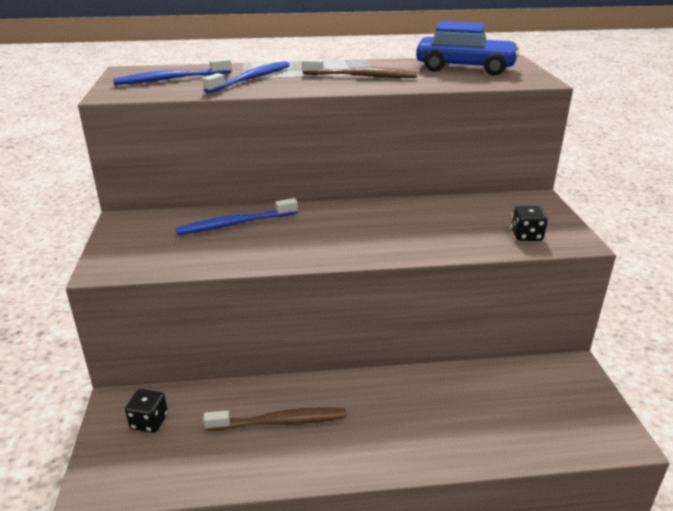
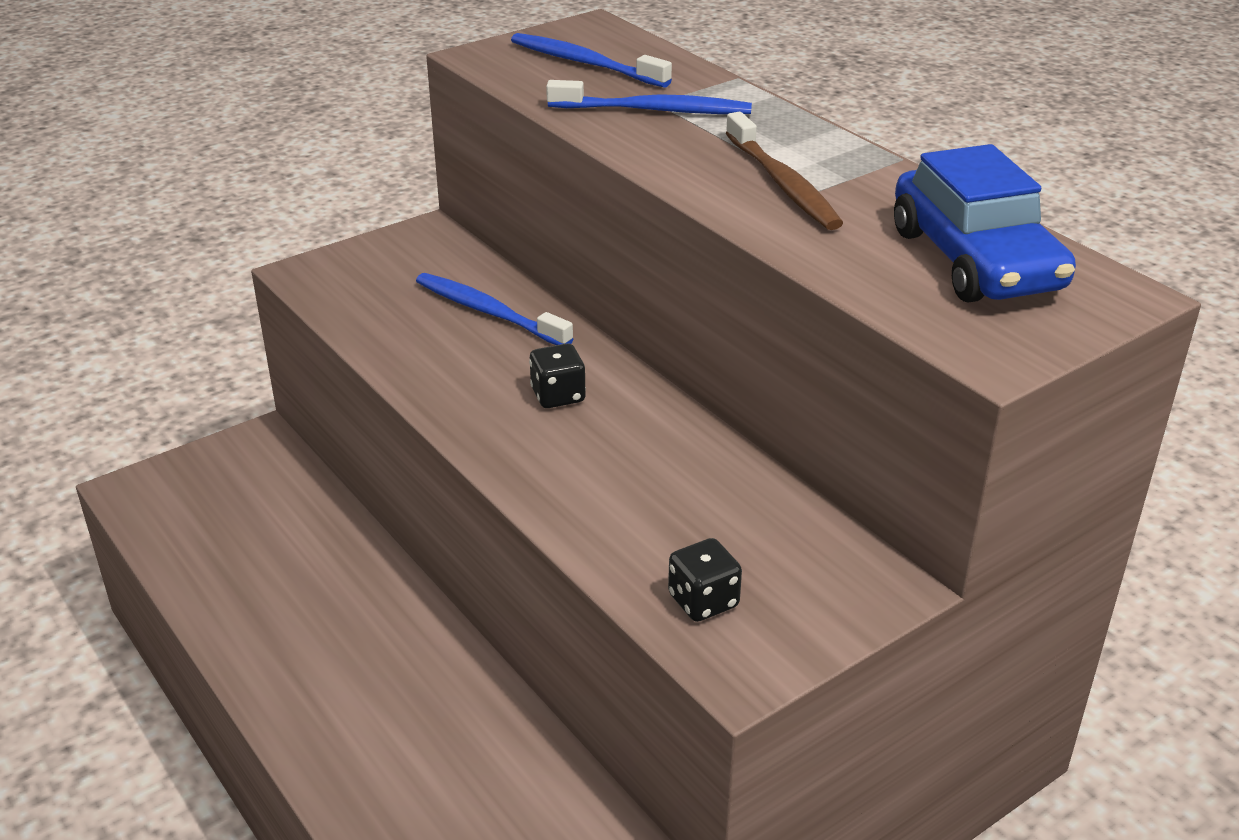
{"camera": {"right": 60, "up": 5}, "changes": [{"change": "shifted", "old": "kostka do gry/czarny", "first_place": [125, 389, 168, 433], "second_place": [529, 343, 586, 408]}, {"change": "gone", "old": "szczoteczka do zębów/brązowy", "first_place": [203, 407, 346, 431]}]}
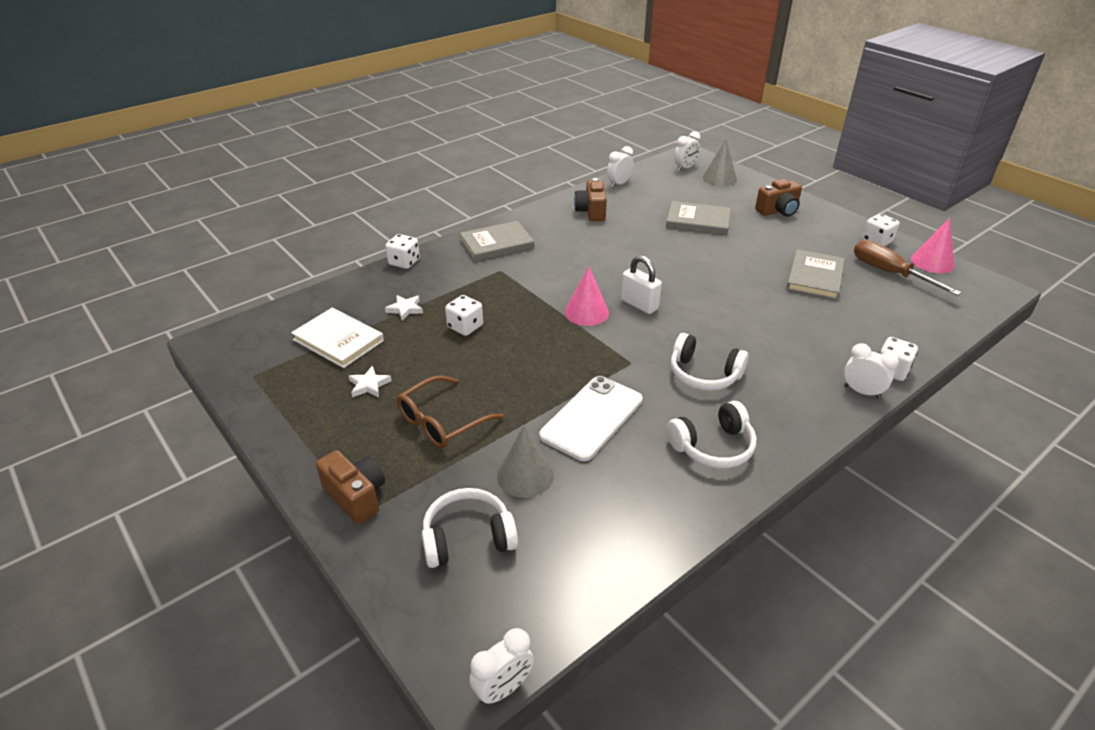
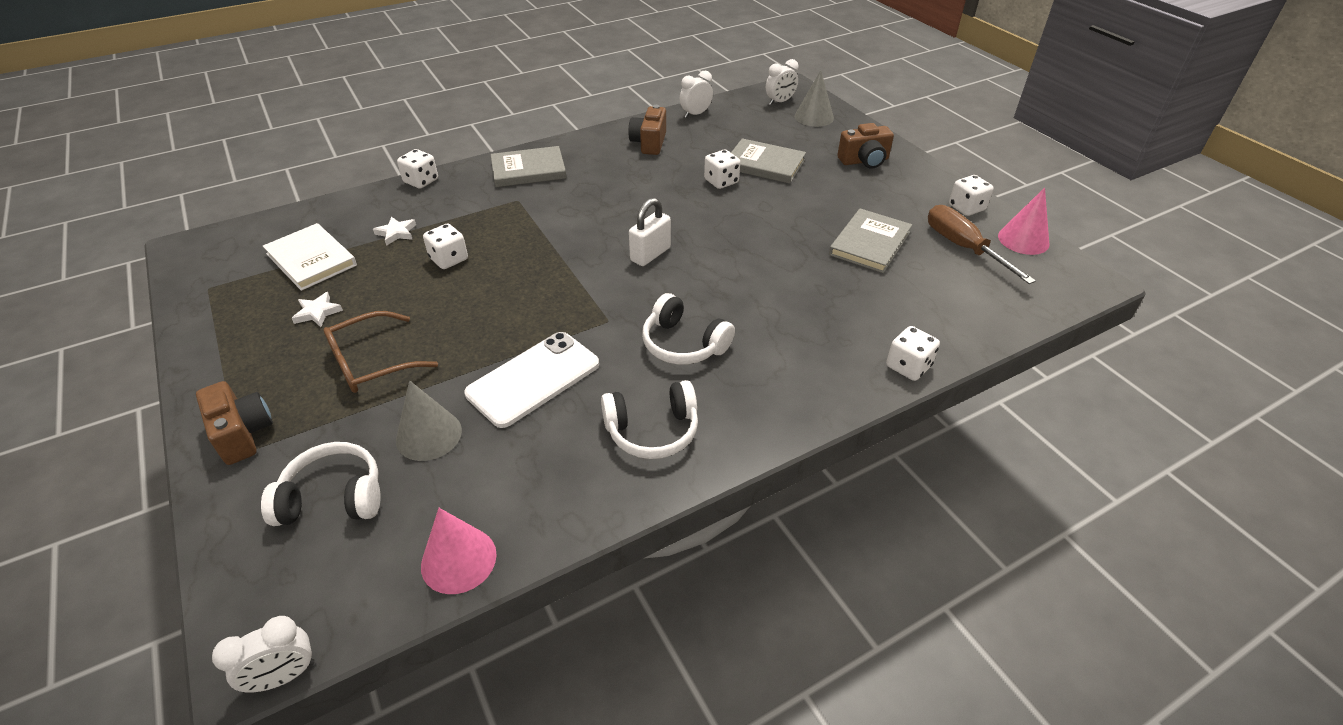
{"camera": {"right": 10, "up": 5}, "changes": [{"change": "rotated", "old": "kłódka/biały", "first_place": [621, 255, 662, 314], "second_place": [629, 198, 671, 266], "degrees": 75}, {"change": "shifted", "old": "stożek/różowy", "first_place": [565, 266, 609, 326], "second_place": [421, 508, 497, 594]}, {"change": "gone", "old": "budzik/biały", "first_place": [844, 343, 899, 399]}, {"change": "new", "new": "kostka do gry/biały", "second_place": [704, 150, 740, 189]}]}
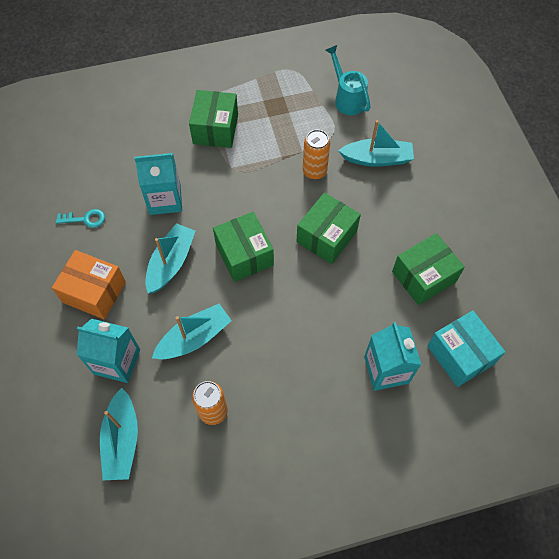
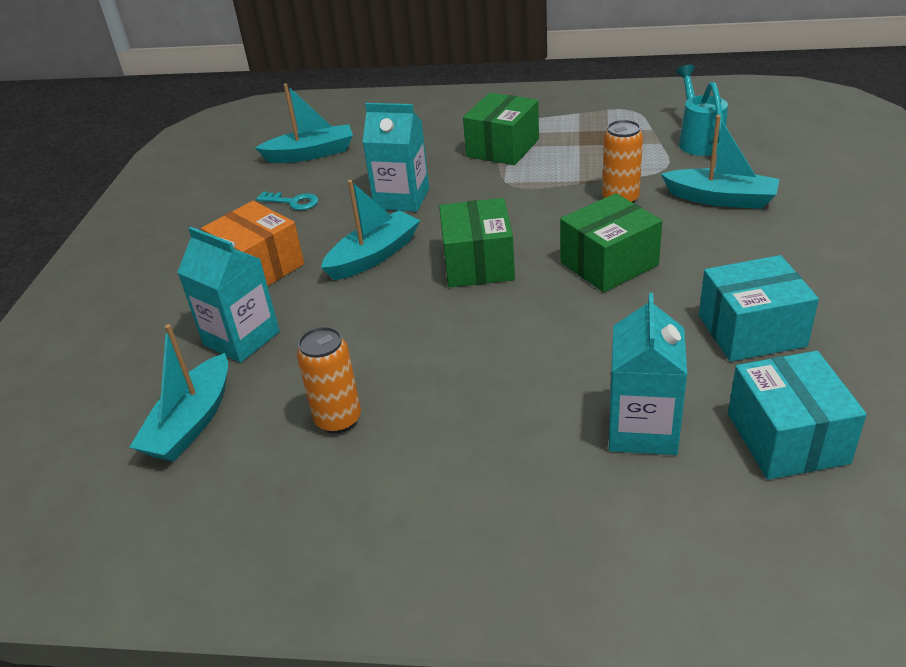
{"camera": {"right": 25, "up": -25}, "changes": [{"change": "repainted", "old": "pudełko/zielony", "new": "pudełko/turkusowy", "first_place": [392, 233, 465, 305], "second_place": [699, 255, 819, 362]}, {"change": "shifted", "old": "łódka/turkusowy", "first_place": [152, 304, 232, 359], "second_place": [255, 83, 353, 163]}]}
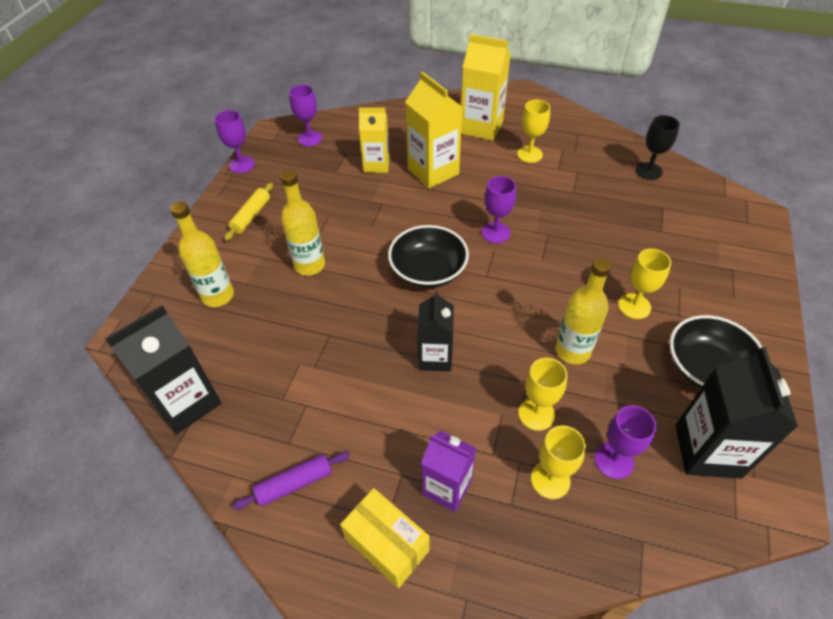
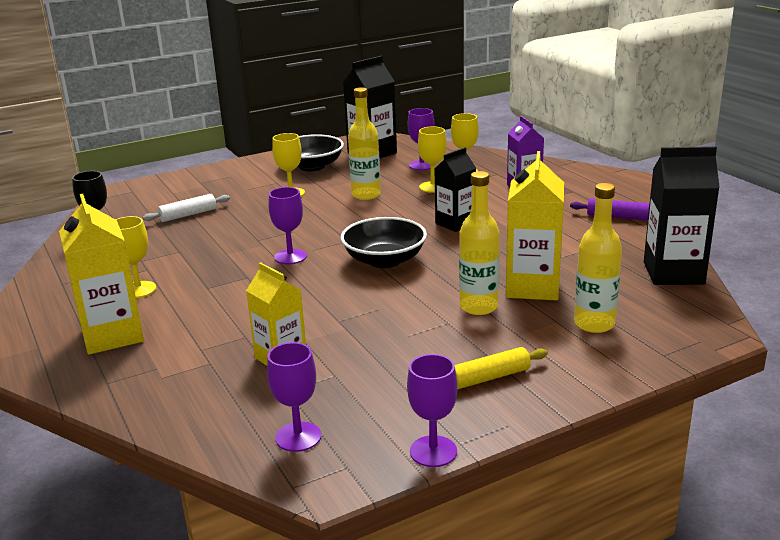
{"camera": {"right": -135, "up": -25}, "changes": [{"change": "shifted", "old": "karton mleka/żółty", "first_place": [405, 72, 462, 188], "second_place": [506, 151, 564, 301]}, {"change": "gone", "old": "pudełko/żółty", "first_place": [340, 488, 430, 589]}, {"change": "new", "new": "wałek do ciasta/biały", "second_place": [143, 194, 230, 222]}]}
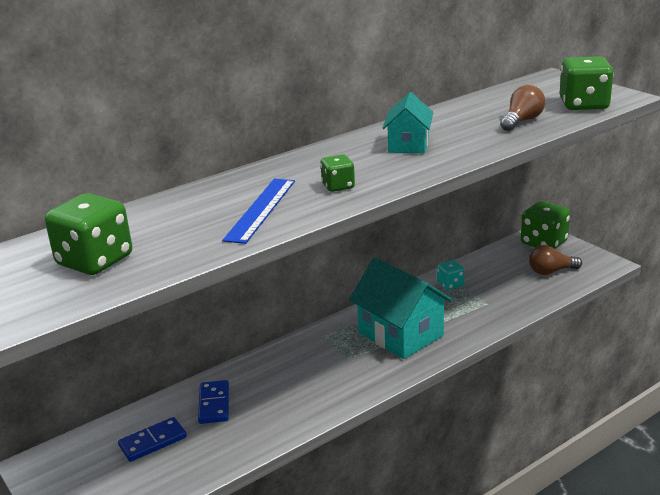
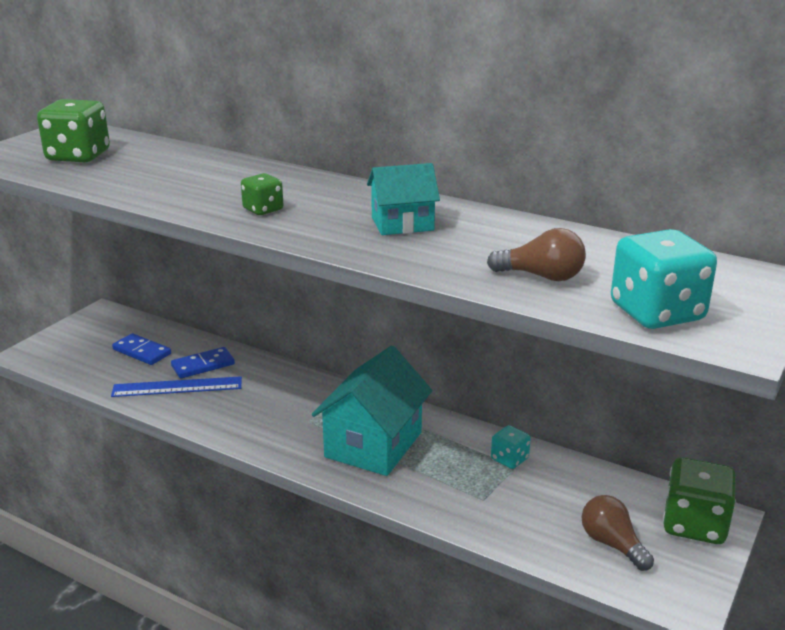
{"camera": {"right": 65, "up": 0}, "changes": [{"change": "repainted", "old": "kostka do gry/zielony", "new": "kostka do gry/turkusowy", "first_place": [559, 56, 614, 110], "second_place": [611, 229, 717, 329]}, {"change": "shifted", "old": "linijka/niebieski", "first_place": [222, 179, 295, 244], "second_place": [111, 376, 242, 397]}]}
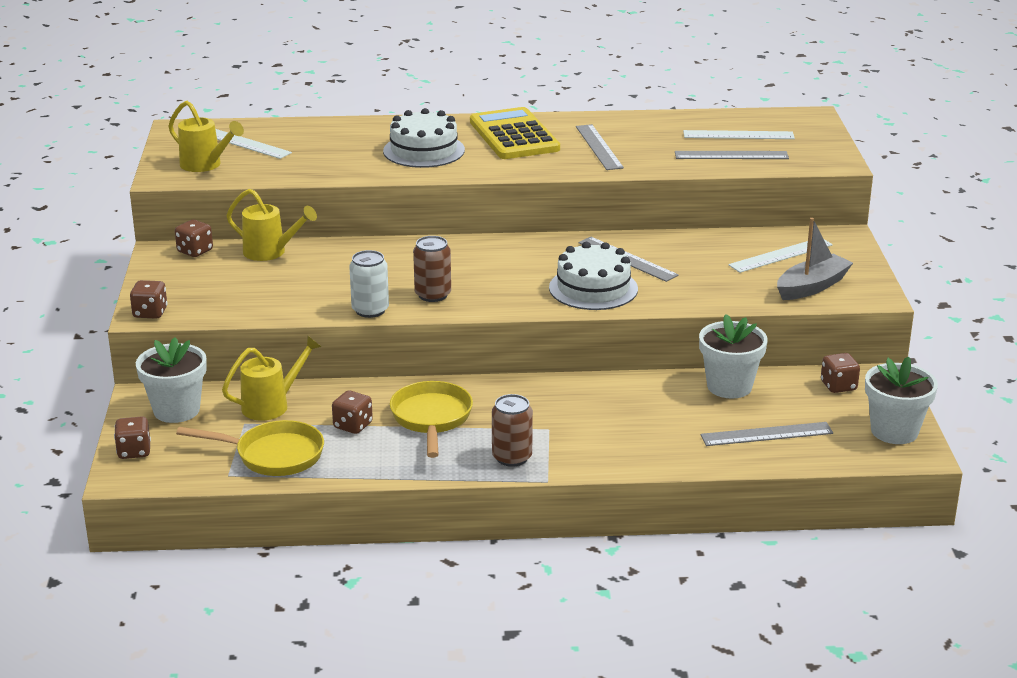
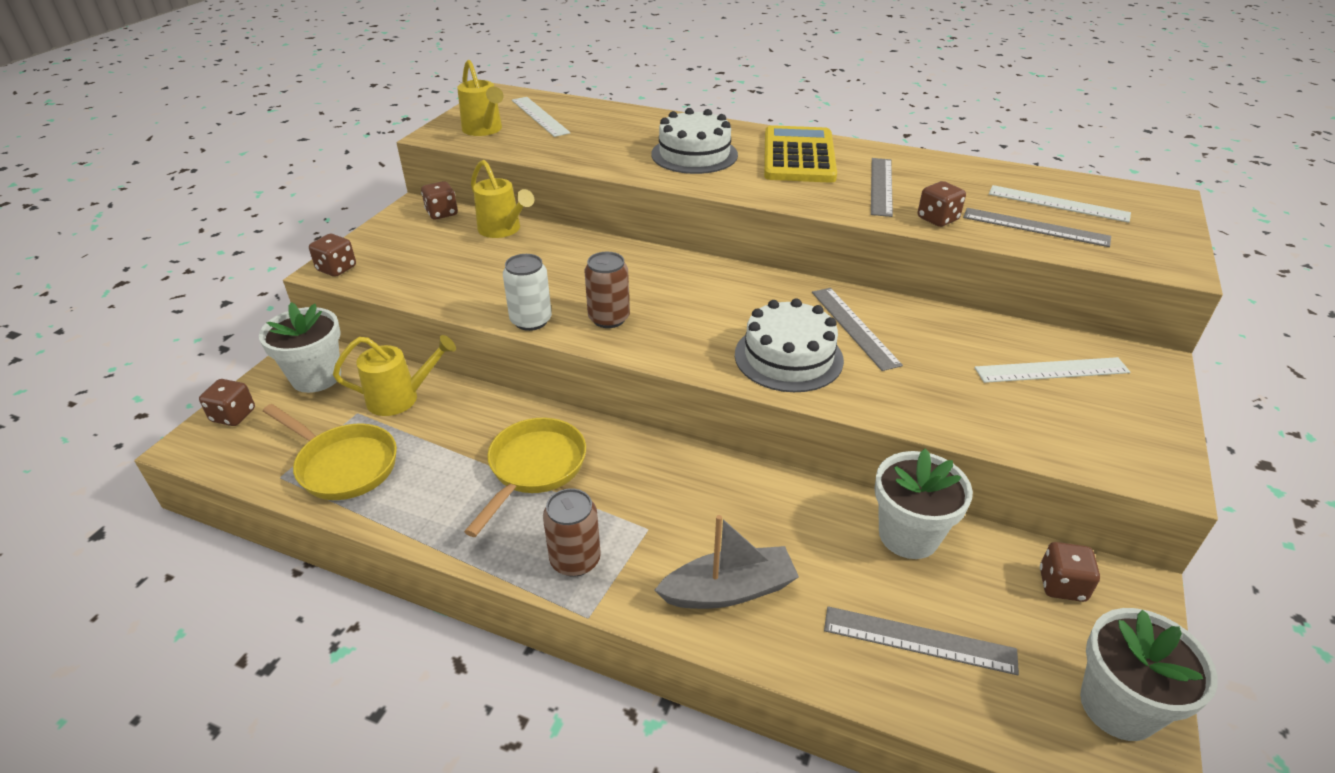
{"camera": {"right": 25, "up": 10}, "changes": [{"change": "shifted", "old": "łódka/szary", "first_place": [777, 218, 853, 300], "second_place": [654, 515, 799, 609]}, {"change": "shifted", "old": "kostka do gry/brązowy", "first_place": [332, 390, 373, 434], "second_place": [918, 181, 966, 227]}]}
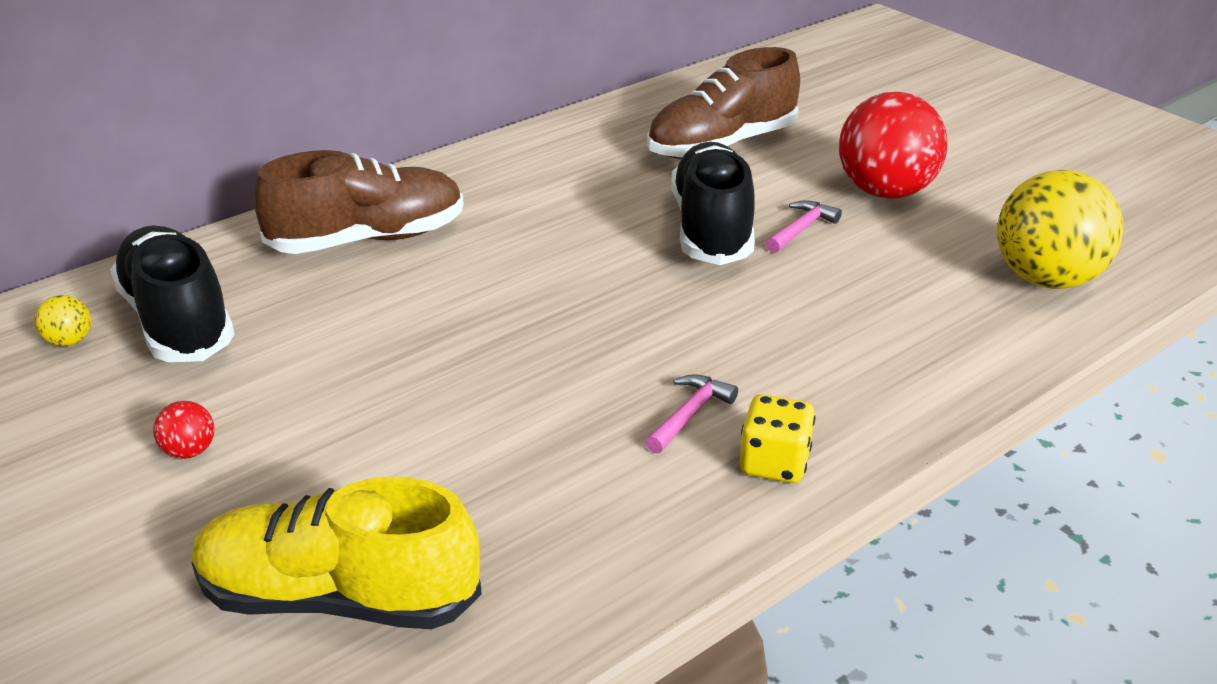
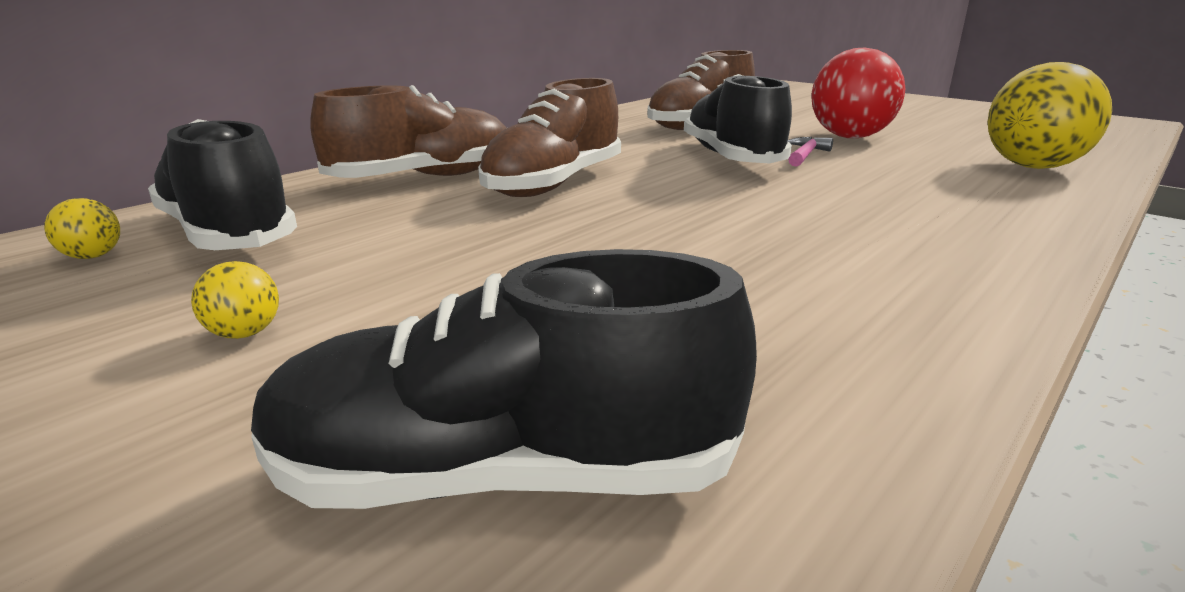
{"camera": {"right": -10, "up": -10}, "changes": [{"change": "gone", "old": "młotek/różowy", "first_place": [645, 374, 738, 454]}, {"change": "gone", "old": "kostka do gry/żółty", "first_place": [740, 394, 815, 483]}, {"change": "repainted", "old": "piłka/czerwony", "new": "piłka/żółty", "first_place": [153, 401, 215, 459], "second_place": [191, 261, 279, 339]}, {"change": "repainted", "old": "but/żółty", "new": "but/czarny", "first_place": [192, 477, 482, 629], "second_place": [251, 249, 757, 509]}, {"change": "new", "new": "but/brązowy", "second_place": [478, 78, 621, 197]}]}
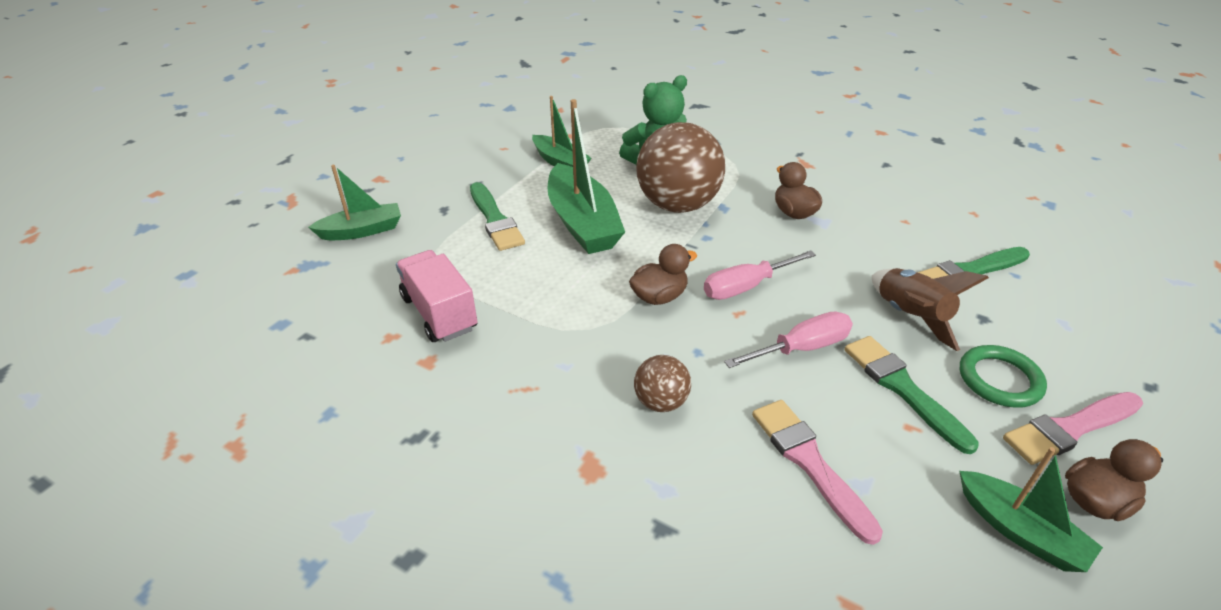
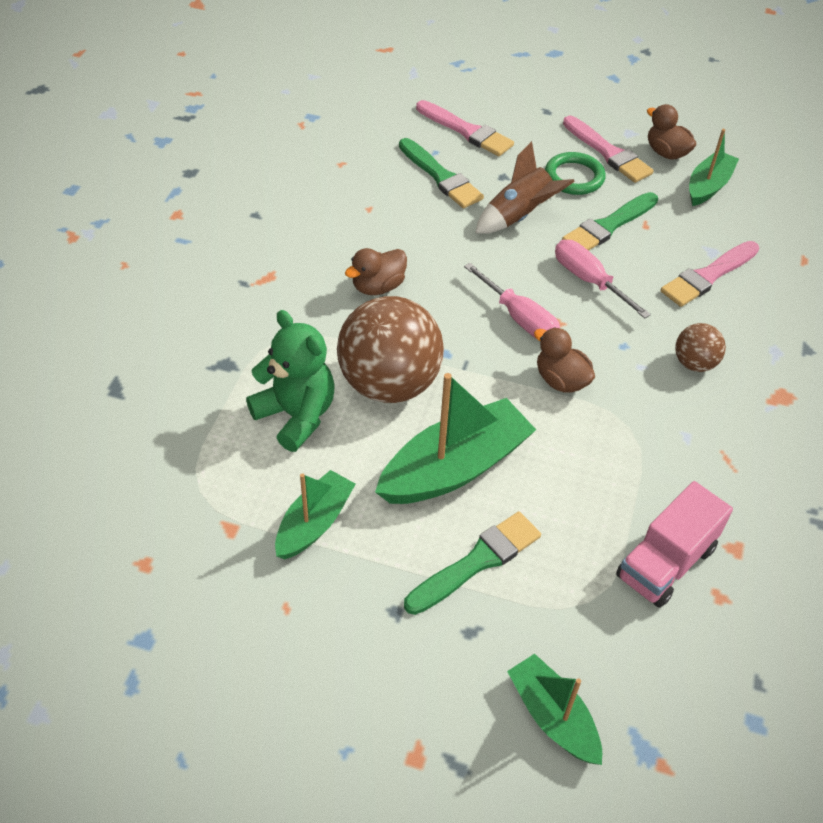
{"camera": {"right": -105, "up": 10}, "changes": [{"change": "new", "new": "pędzel/różowy", "second_place": [416, 100, 514, 156]}]}
